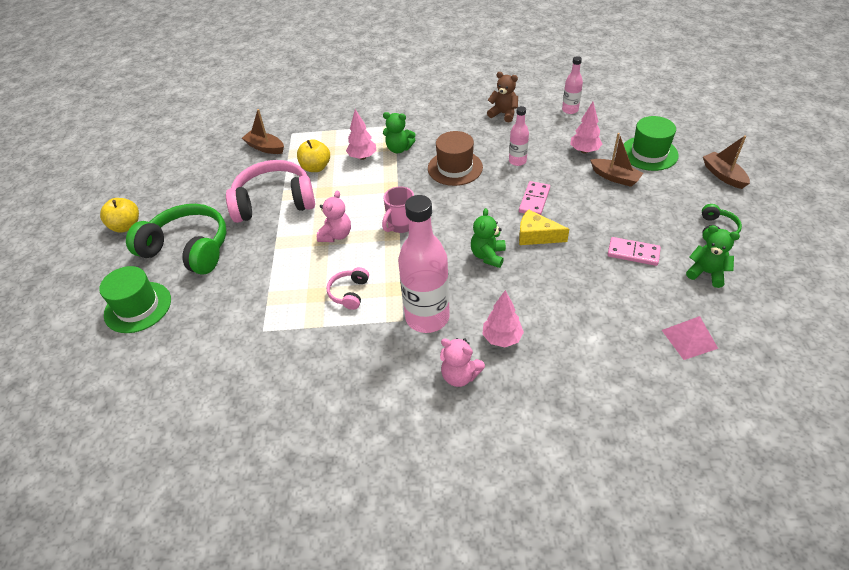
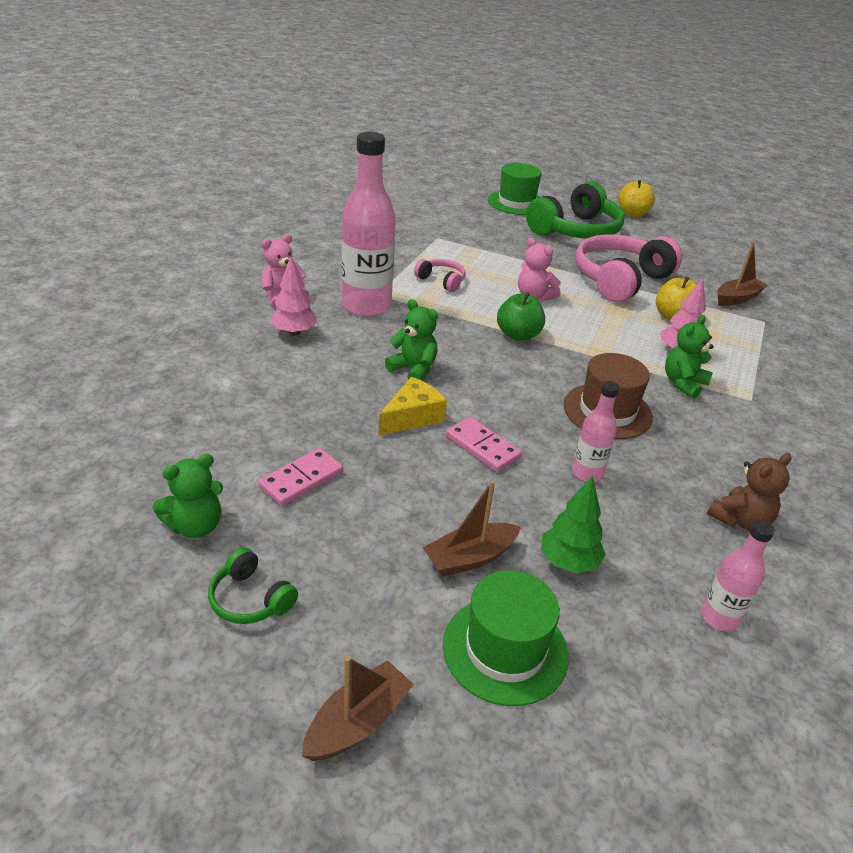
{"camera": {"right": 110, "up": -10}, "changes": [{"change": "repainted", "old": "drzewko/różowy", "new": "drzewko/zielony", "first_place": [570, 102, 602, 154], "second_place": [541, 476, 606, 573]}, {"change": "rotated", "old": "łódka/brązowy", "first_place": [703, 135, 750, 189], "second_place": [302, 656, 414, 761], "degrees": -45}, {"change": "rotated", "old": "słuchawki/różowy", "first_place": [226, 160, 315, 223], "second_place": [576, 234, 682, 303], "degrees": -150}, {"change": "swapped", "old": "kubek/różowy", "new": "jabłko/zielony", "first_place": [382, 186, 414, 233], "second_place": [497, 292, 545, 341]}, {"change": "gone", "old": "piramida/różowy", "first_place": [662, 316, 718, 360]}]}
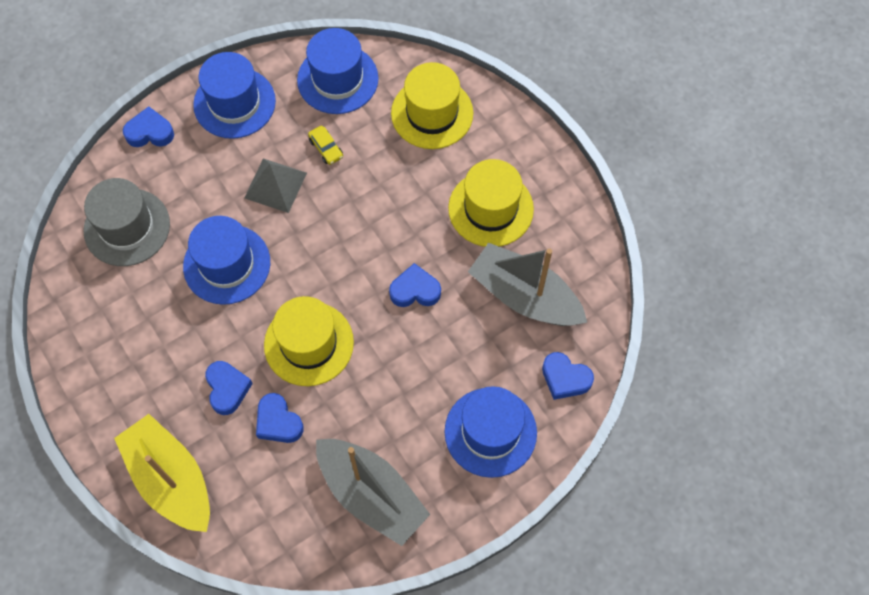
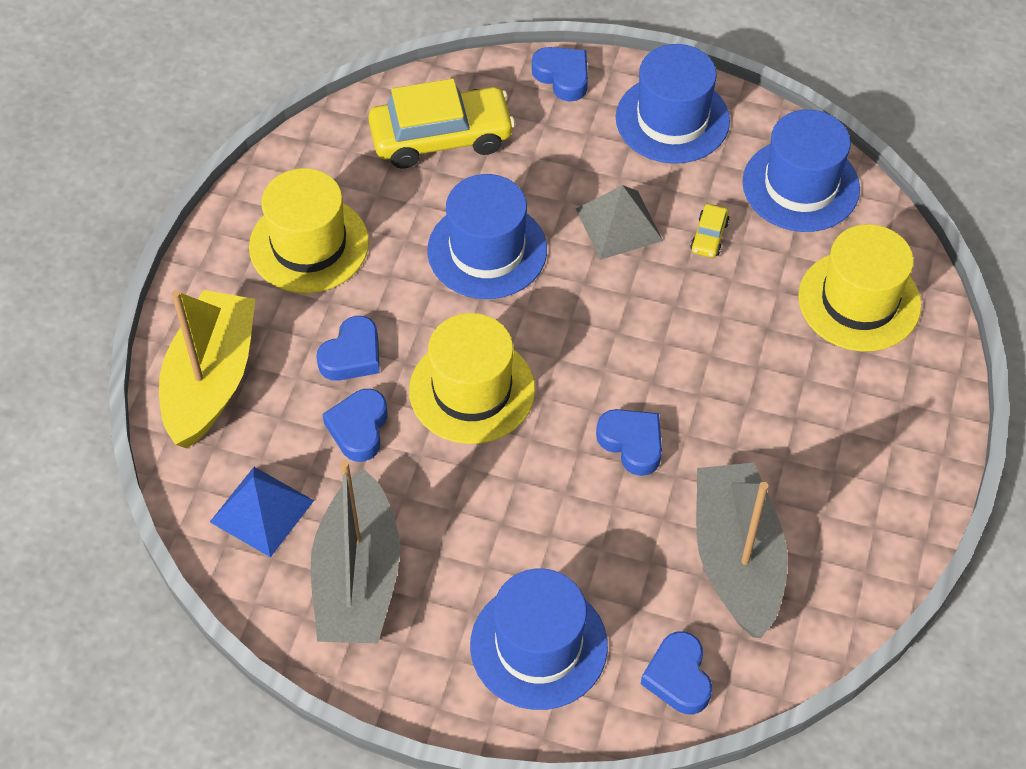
{"camera": {"right": 50, "up": -10}, "changes": [{"change": "shifted", "old": "kapelusz/żółty", "first_place": [448, 159, 534, 247], "second_place": [249, 168, 369, 293]}, {"change": "swapped", "old": "kapelusz/szary", "new": "samochód/żółty", "first_place": [83, 178, 170, 266], "second_place": [368, 78, 515, 169]}, {"change": "new", "new": "piramida/niebieski", "second_place": [210, 467, 314, 558]}]}
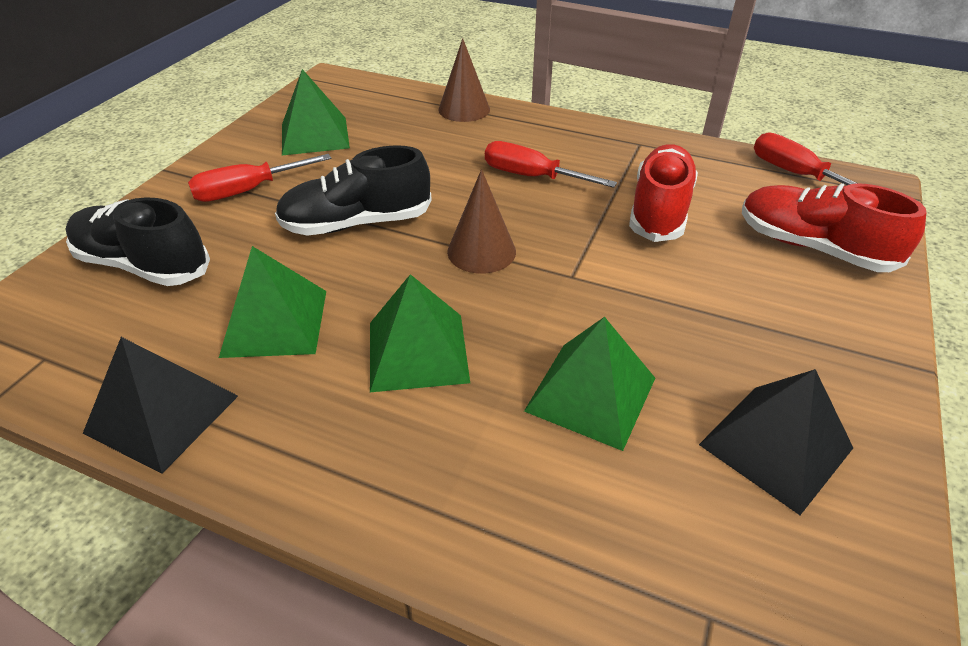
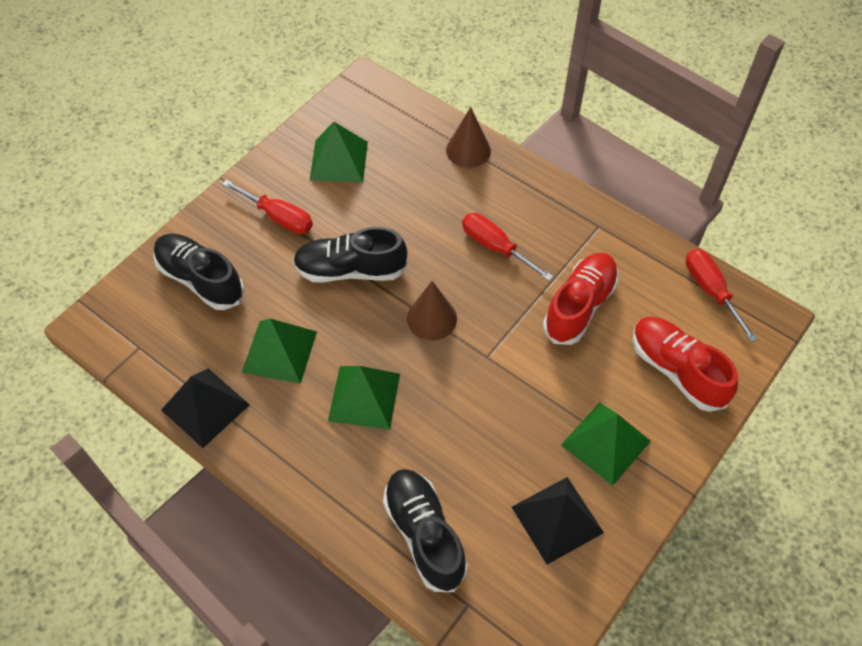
{"camera": {"right": 15, "up": 15}, "changes": [{"change": "rotated", "old": "śrubokręt/czerwony", "first_place": [188, 154, 331, 202], "second_place": [222, 180, 313, 234], "degrees": -135}, {"change": "shifted", "old": "piramida/zielony", "first_place": [524, 317, 655, 451], "second_place": [561, 402, 651, 486]}, {"change": "new", "new": "but/czarny", "second_place": [383, 469, 468, 592]}]}
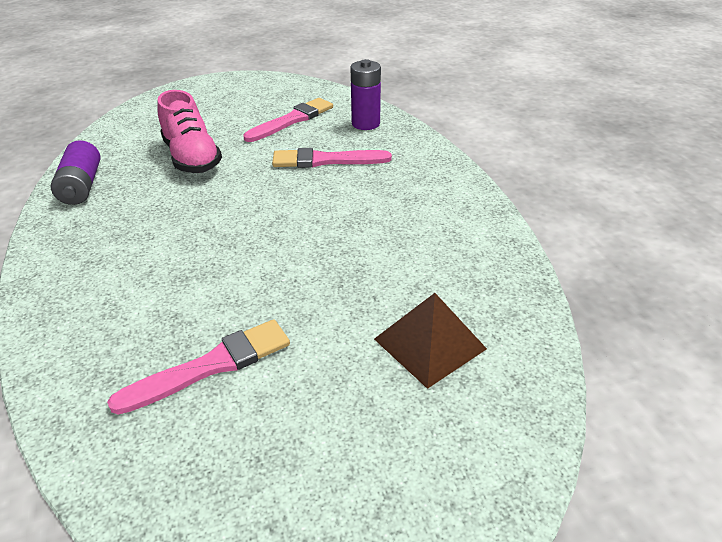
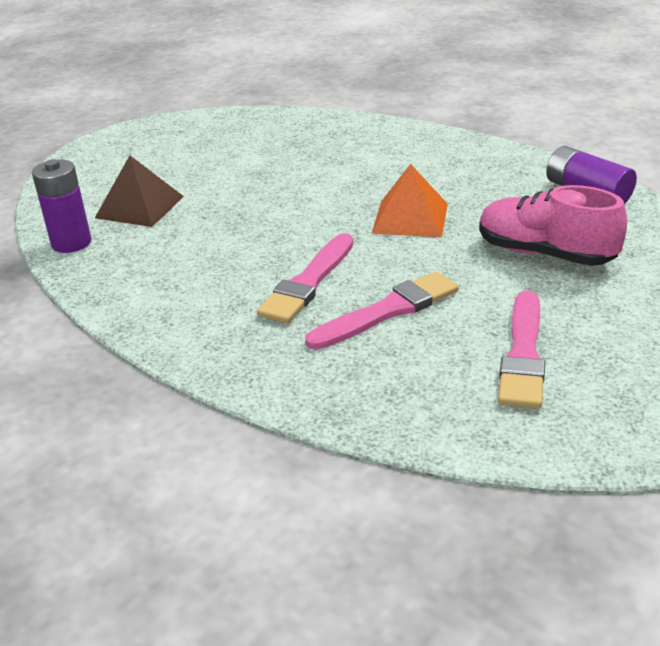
{"camera": {"right": 150, "up": -5}, "changes": [{"change": "shifted", "old": "bateria/fioletowy", "first_place": [351, 59, 381, 130], "second_place": [32, 159, 91, 253]}, {"change": "shifted", "old": "pędzel/różowy", "first_place": [107, 319, 290, 414], "second_place": [257, 233, 354, 324]}, {"change": "new", "new": "piramida/pomarańczowy", "second_place": [371, 164, 448, 237]}]}
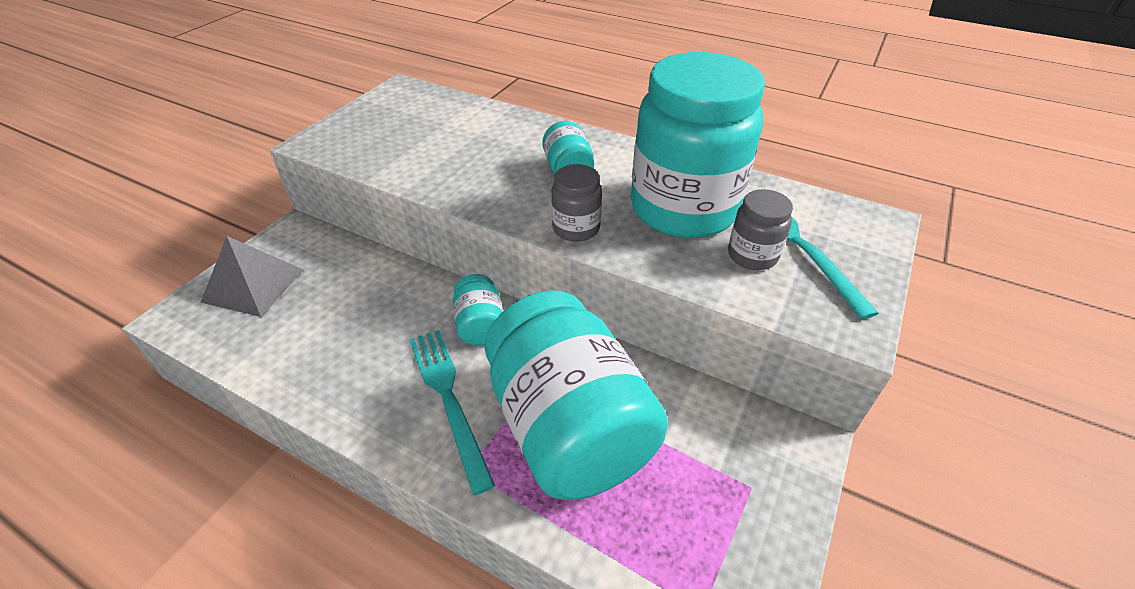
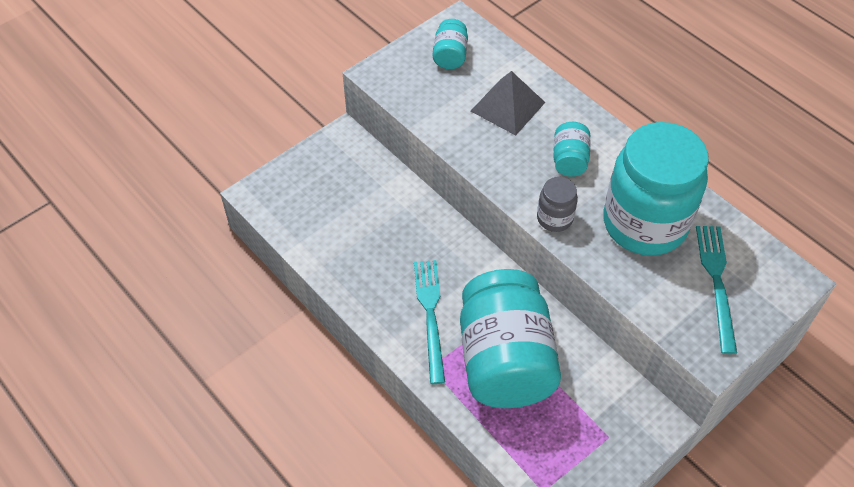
{"camera": {"right": 20, "up": 10}, "changes": [{"change": "gone", "old": "słoik/szary", "first_place": [728, 189, 793, 270]}, {"change": "shifted", "old": "piramida/szary", "first_place": [201, 236, 304, 317], "second_place": [471, 71, 546, 136]}, {"change": "shifted", "old": "słoik/turkusowy", "first_place": [453, 274, 503, 345], "second_place": [433, 19, 468, 69]}]}
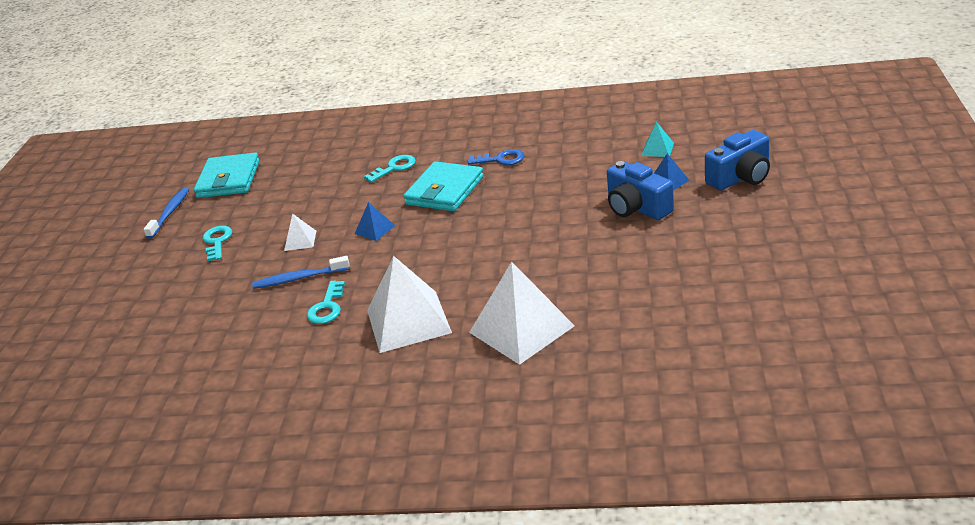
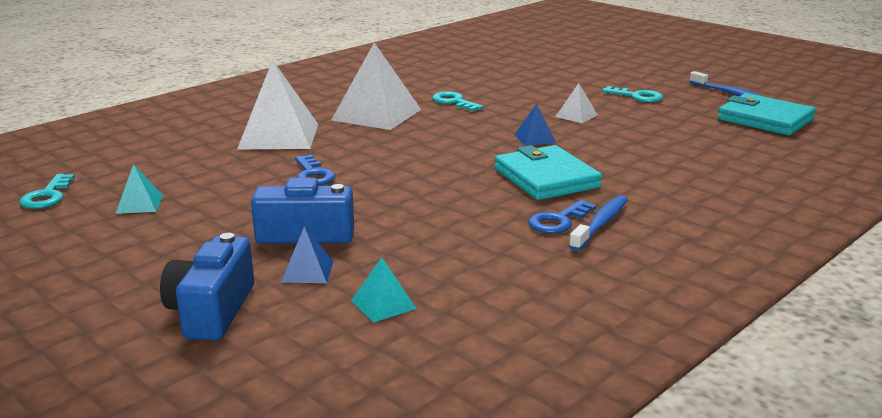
{"camera": {"right": 125, "up": -10}, "changes": [{"change": "shifted", "old": "klucz/turkusowy", "first_place": [364, 155, 416, 183], "second_place": [20, 174, 75, 209]}, {"change": "shifted", "old": "szczoteczka do zębów/niebieski", "first_place": [253, 256, 350, 289], "second_place": [569, 195, 628, 251]}, {"change": "new", "new": "klucz/niebieski", "second_place": [295, 155, 335, 185]}, {"change": "new", "new": "piramida/turkusowy", "second_place": [116, 164, 163, 214]}]}
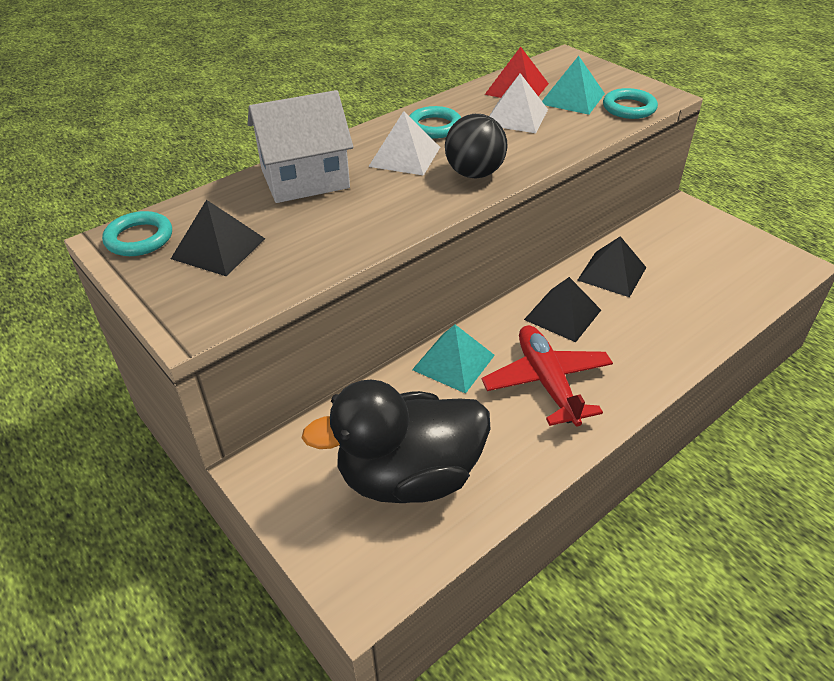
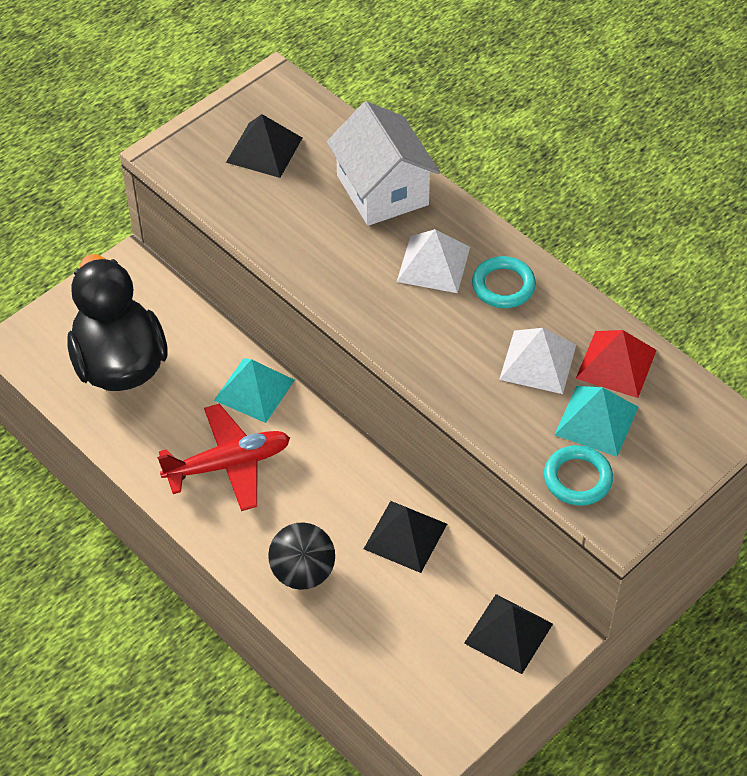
{"camera": {"right": 85, "up": 10}, "changes": [{"change": "shifted", "old": "piłka/czarny", "first_place": [445, 114, 507, 178], "second_place": [268, 522, 335, 590]}, {"change": "gone", "old": "pierścień/turkusowy", "first_place": [102, 211, 172, 256]}, {"change": "shifted", "old": "piramida/czarny", "first_place": [524, 277, 601, 342], "second_place": [464, 594, 553, 674]}]}
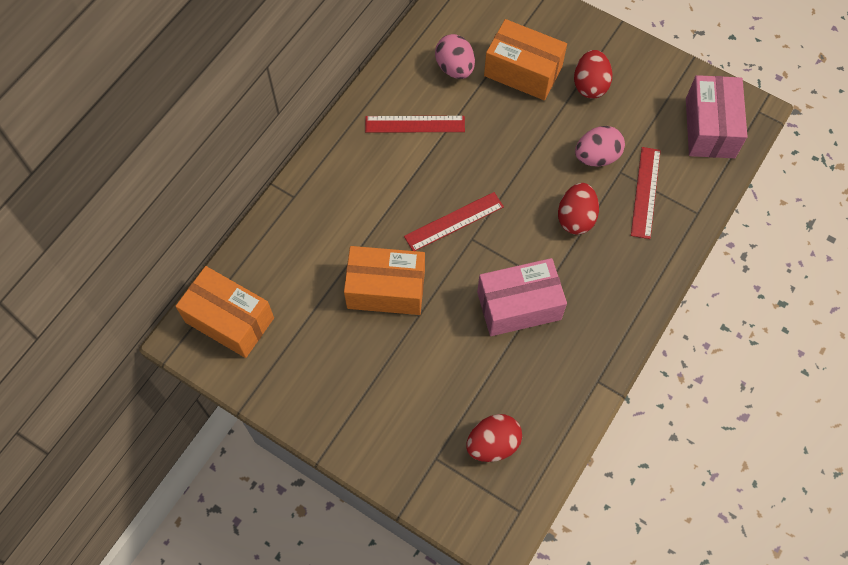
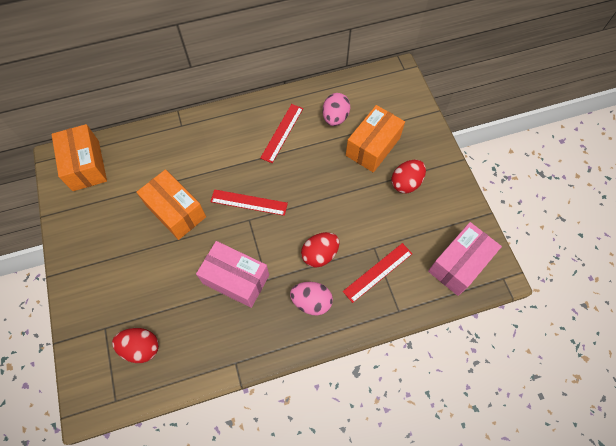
{"camera": {"right": 40, "up": 0}, "changes": [{"change": "rotated", "old": "pudełko/pomarańczowy", "first_place": [484, 19, 567, 100], "second_place": [346, 105, 405, 173], "degrees": 60}, {"change": "rotated", "old": "linijka/czerwony", "first_place": [365, 116, 465, 133], "second_place": [260, 104, 303, 163], "degrees": 75}, {"change": "shifted", "old": "jajko/różowy", "first_place": [575, 126, 625, 166], "second_place": [290, 282, 333, 315]}]}
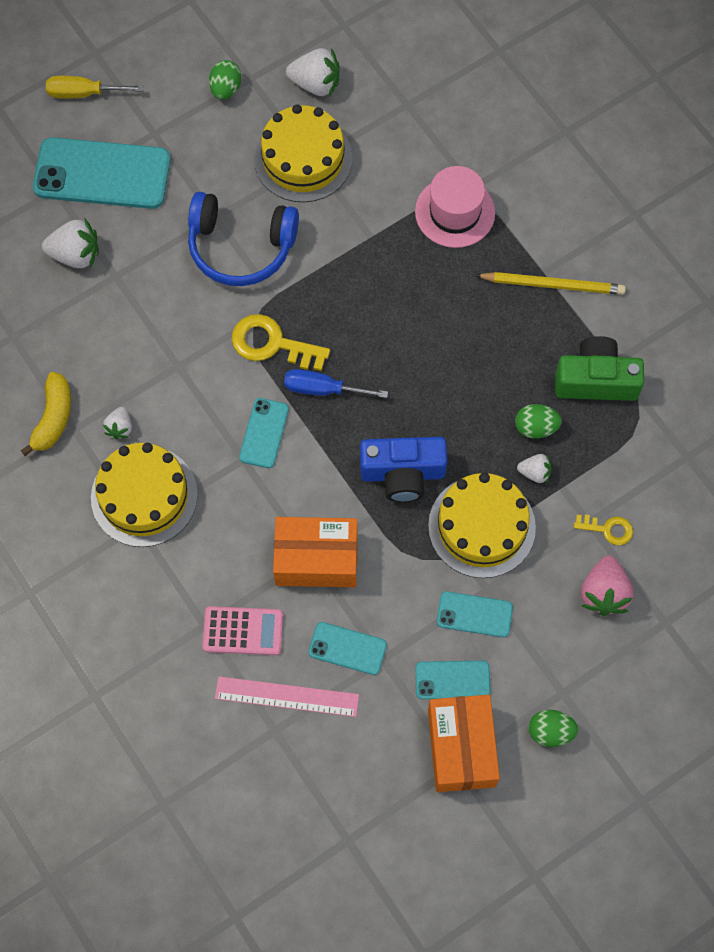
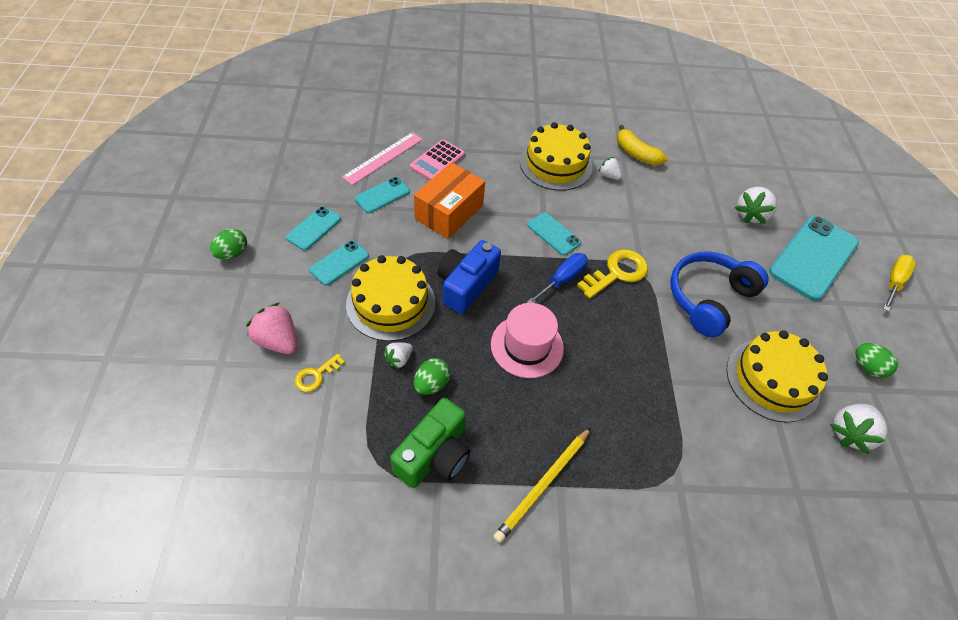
{"camera": {"right": 120, "up": -15}, "changes": [{"change": "shifted", "old": "kapelusz/różowy", "first_place": [415, 166, 495, 248], "second_place": [491, 303, 564, 378]}, {"change": "gone", "old": "pudełko/pomarańczowy", "first_place": [428, 695, 500, 792]}]}
